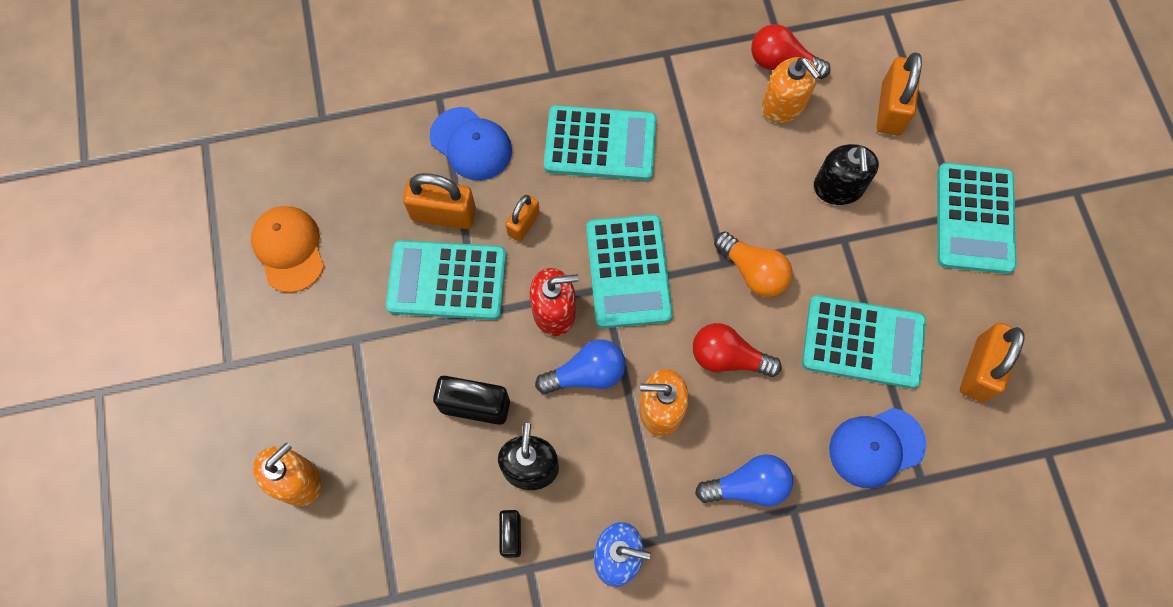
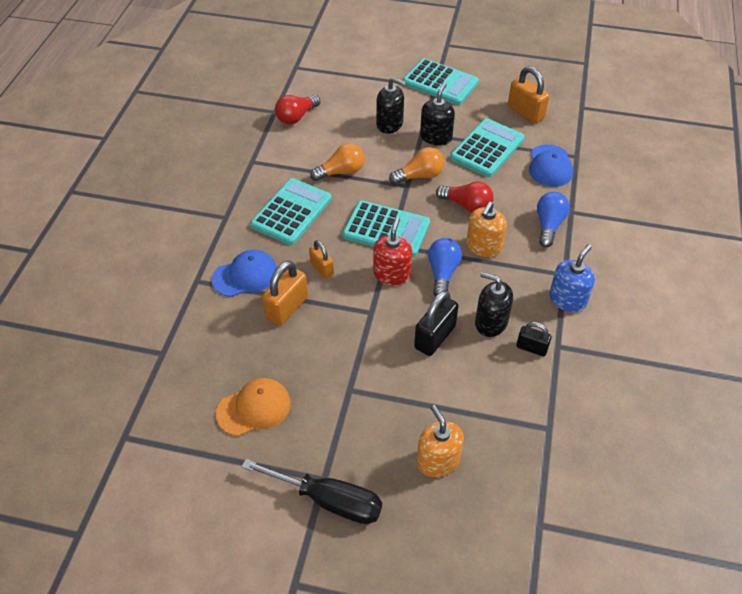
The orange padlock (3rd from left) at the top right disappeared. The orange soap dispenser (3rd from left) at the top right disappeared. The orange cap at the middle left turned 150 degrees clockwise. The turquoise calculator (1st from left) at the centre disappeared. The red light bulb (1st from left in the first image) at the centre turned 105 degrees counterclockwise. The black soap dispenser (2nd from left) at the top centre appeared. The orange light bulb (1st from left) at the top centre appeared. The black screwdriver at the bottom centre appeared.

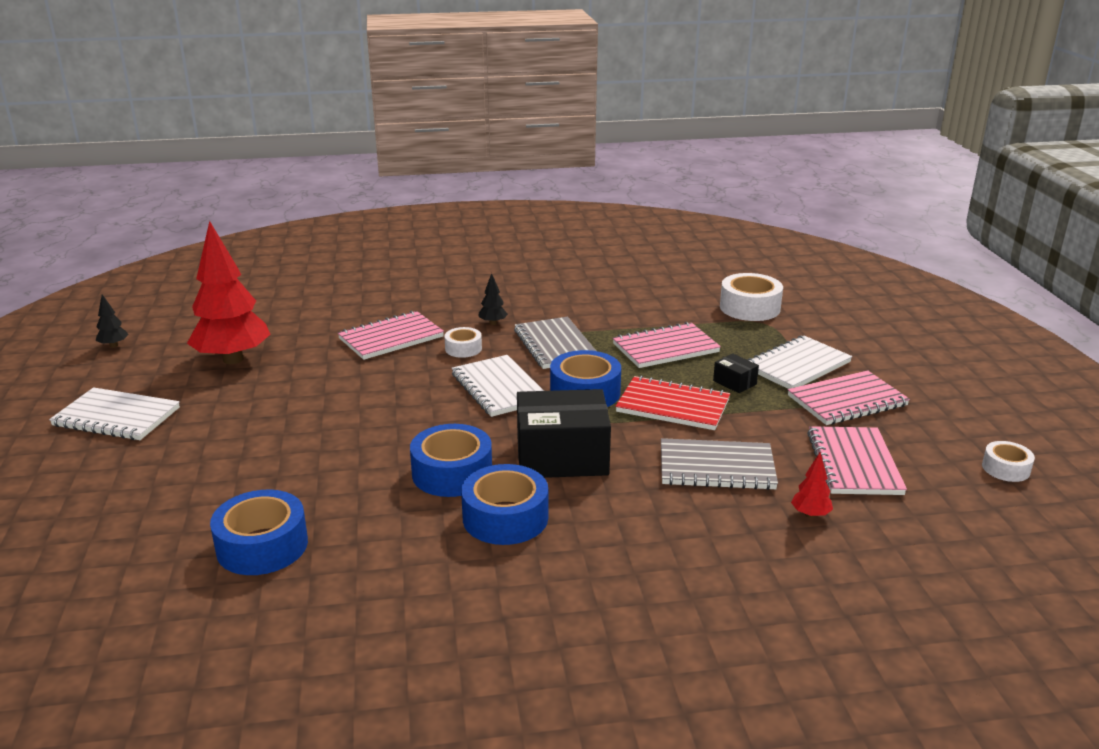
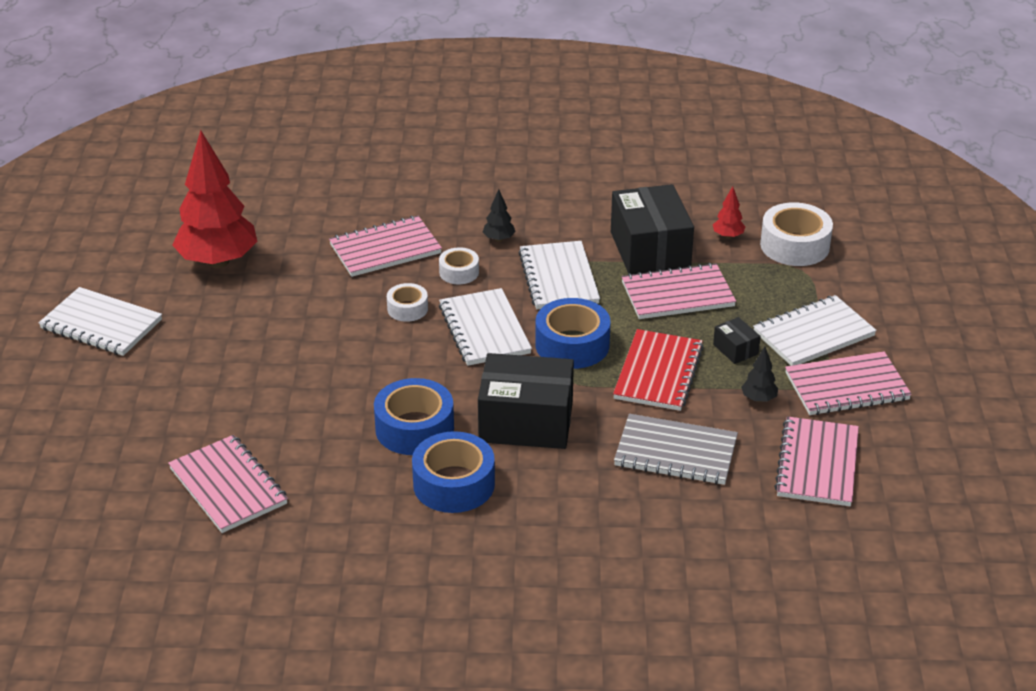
The black tree (1st from left in the first image) moved from the middle left to the middle right. The grey notebook (1st from left) at the centre became the white notebook (3rd from left) at the centre. The red notebook at the centre turned 75 degrees clockwise. The white tape (3rd from left in the first image) moved from the middle right to the centre. The red tree (2nd from left) moved from the middle right to the top right. The blue tape (1st from left) at the bottom left was replaced by the pink notebook (1st from left) at the bottom left. The black box (2nd from left) at the top centre appeared.

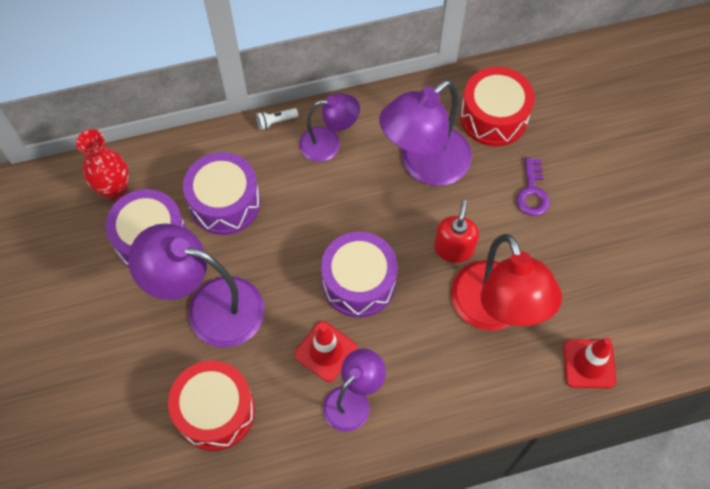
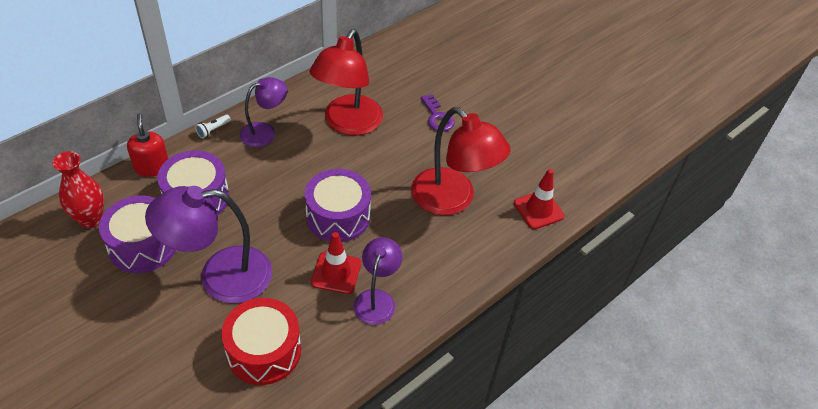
The red drum (2nd from left) at the top right disappeared. The purple lamp (4th from left) at the top centre became the red lamp (1st from left) at the top centre. The red soap dispenser moved from the centre to the middle left.

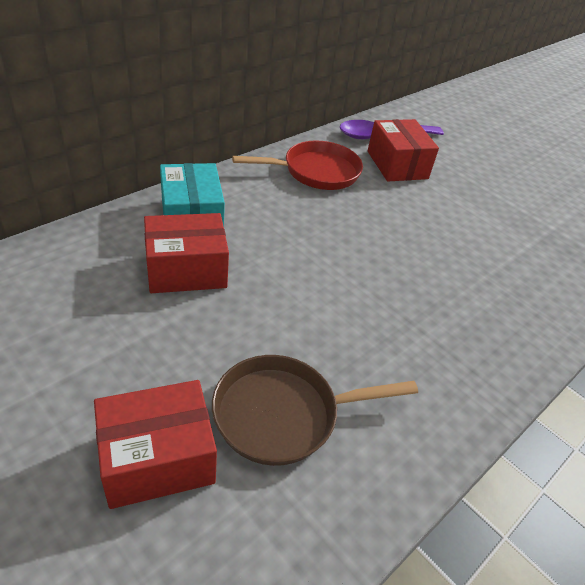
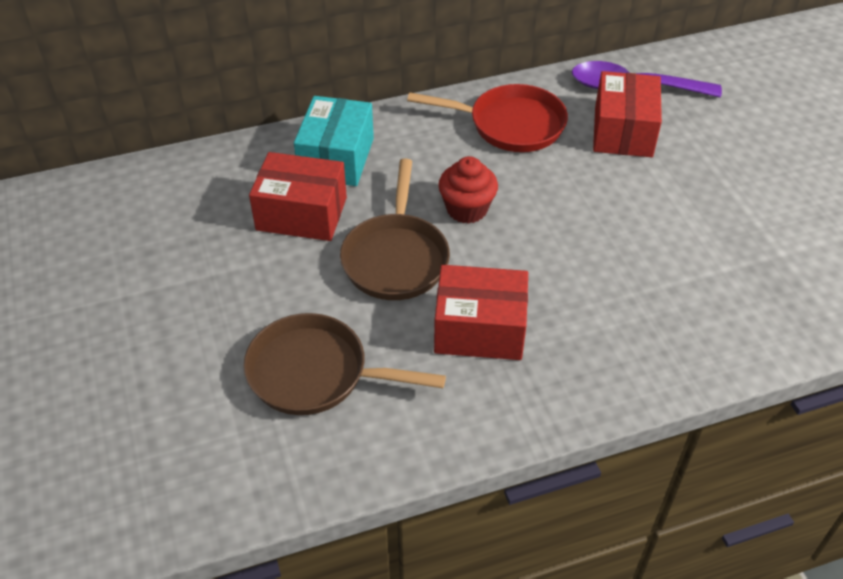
The red box (1st from left in the first image) moved from the bottom left to the centre. The red cupcake at the top centre appeared. The brown pan (2nd from left) at the centre appeared.

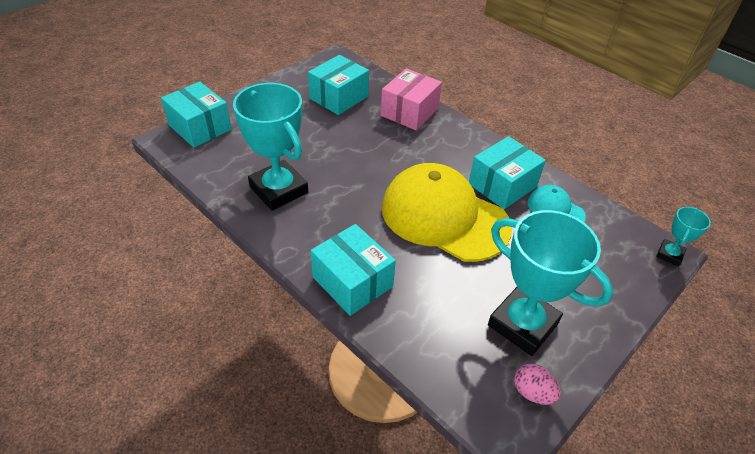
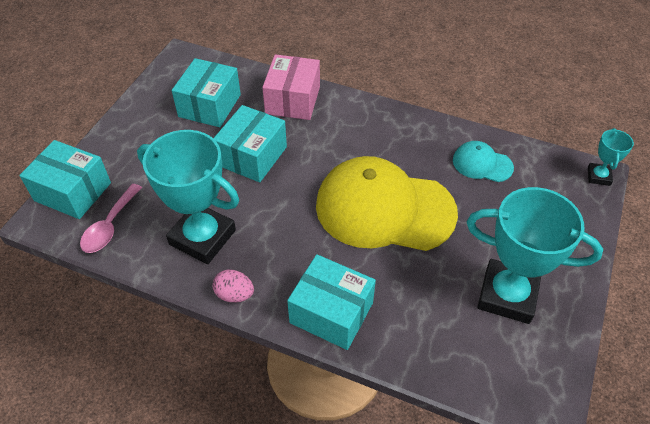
The turquoise box (4th from left in the first image) moved from the middle right to the centre. The pink egg moved from the bottom right to the bottom centre. The pink spoon at the middle left appeared.

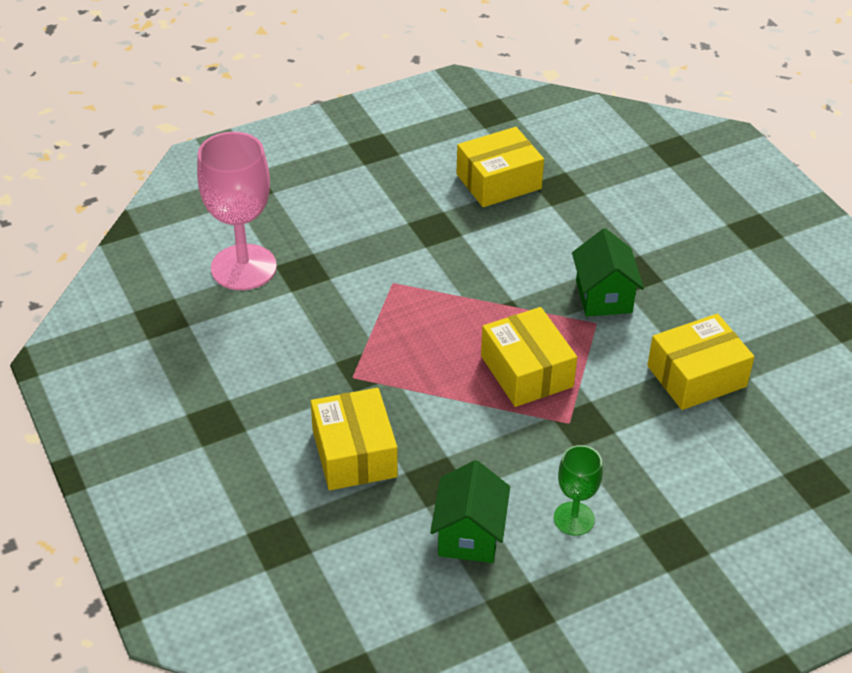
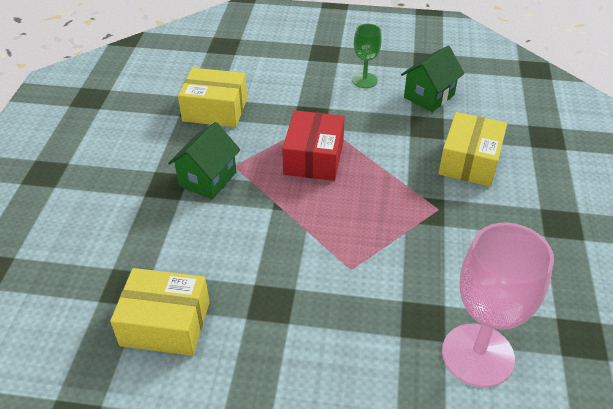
The yellow box (3rd from left) at the centre became the red box at the centre.

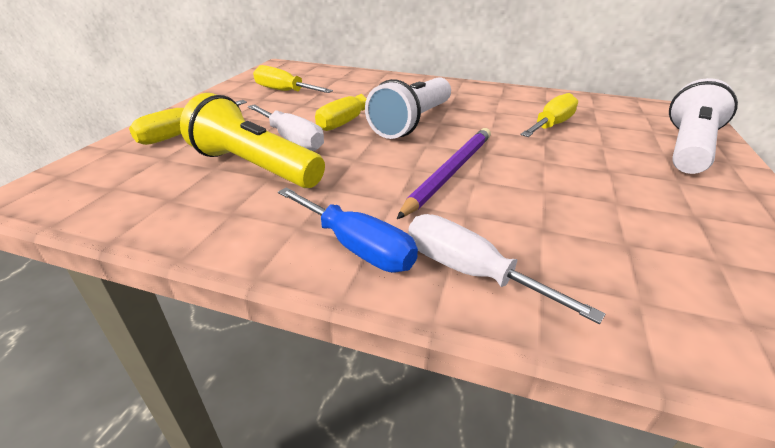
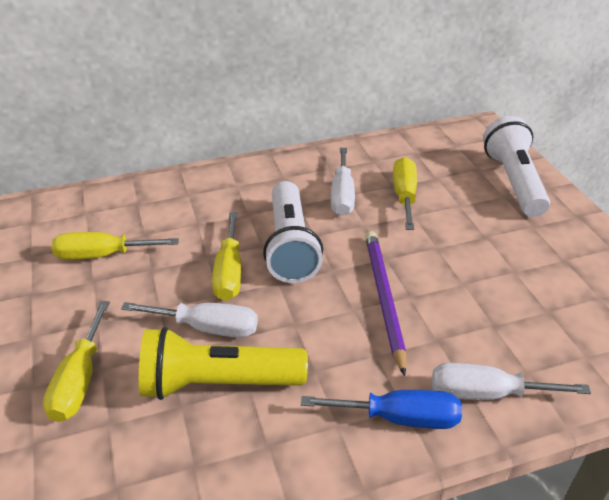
The white screwdriver (2nd from left) at the centre appeared.

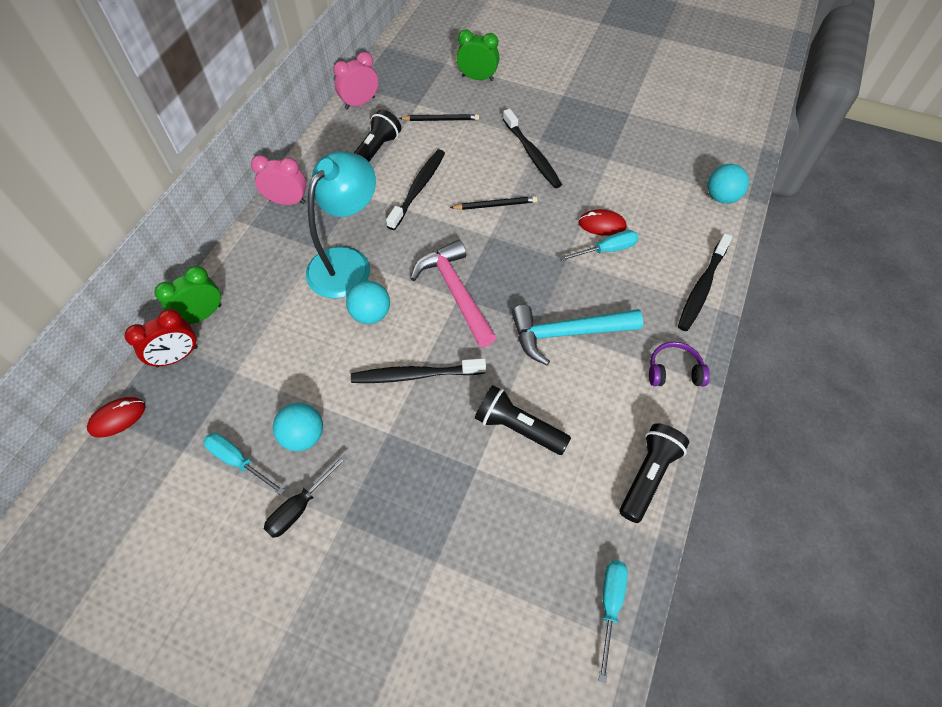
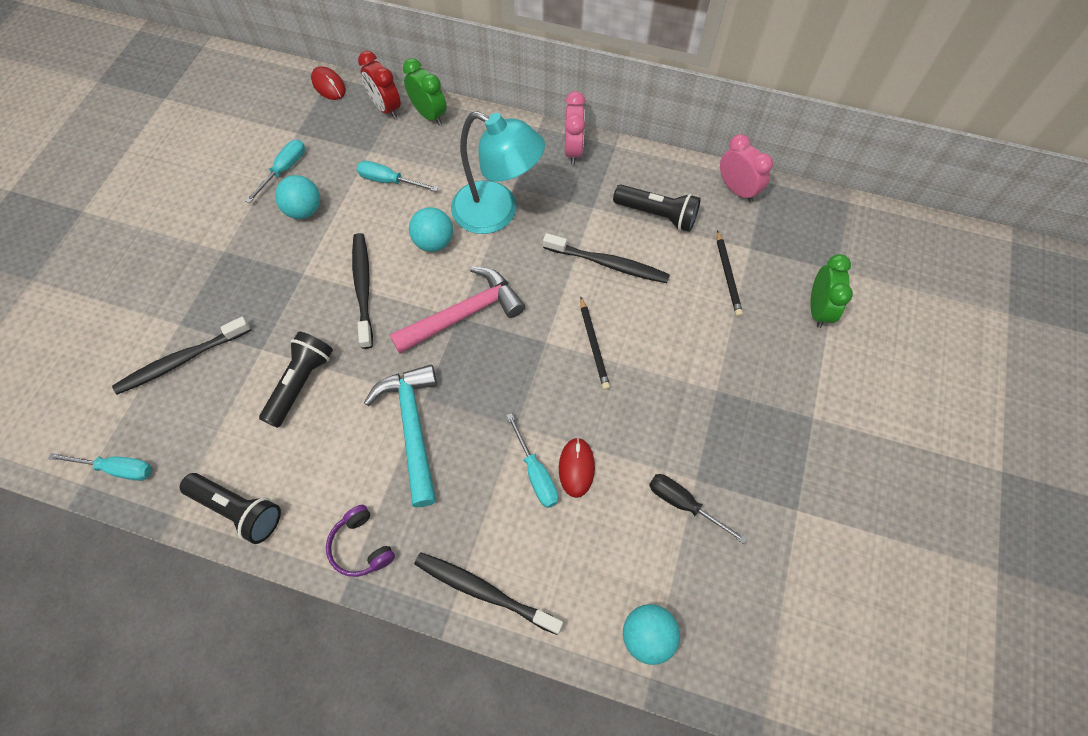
The black toothbrush (3rd from left in the first image) moved from the top centre to the middle left. The purple headphones at the middle right turned 150 degrees clockwise. The black screwdriver moved from the bottom left to the bottom centre. The turquoise screwdriver (3rd from left) at the top centre appeared.

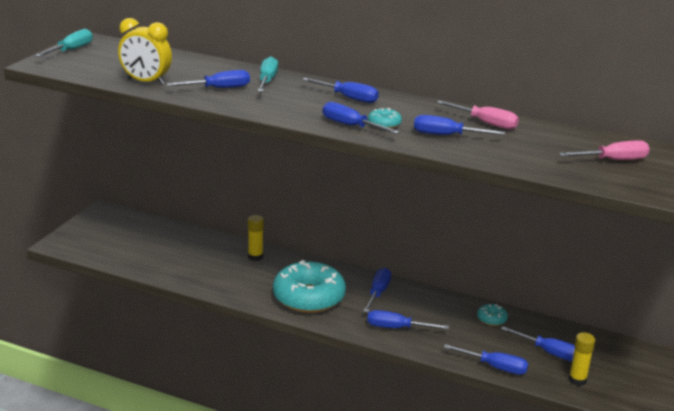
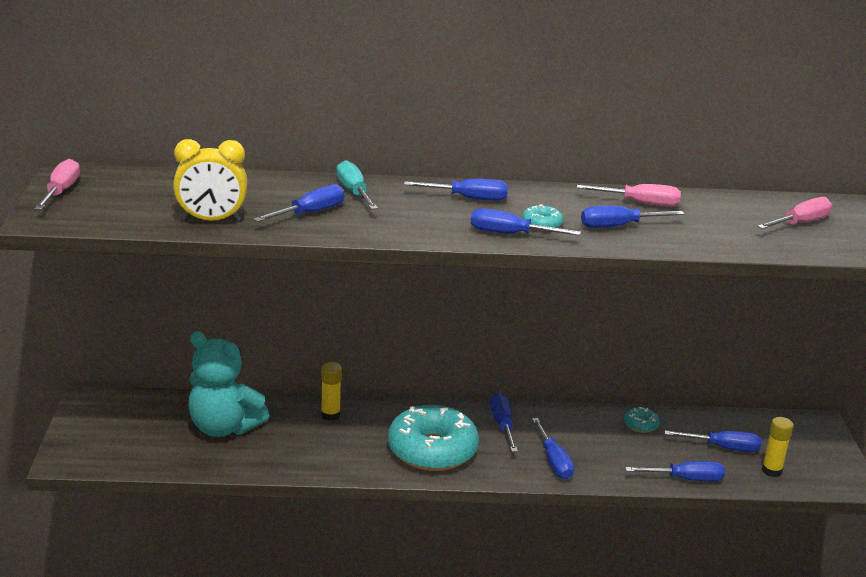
The turquoise screwdriver (1st from left) at the top left became the pink screwdriver (1st from left) at the top left. The blue screwdriver (5th from left) at the bottom centre turned 90 degrees counterclockwise. The turquoise teddy bear at the middle left appeared.

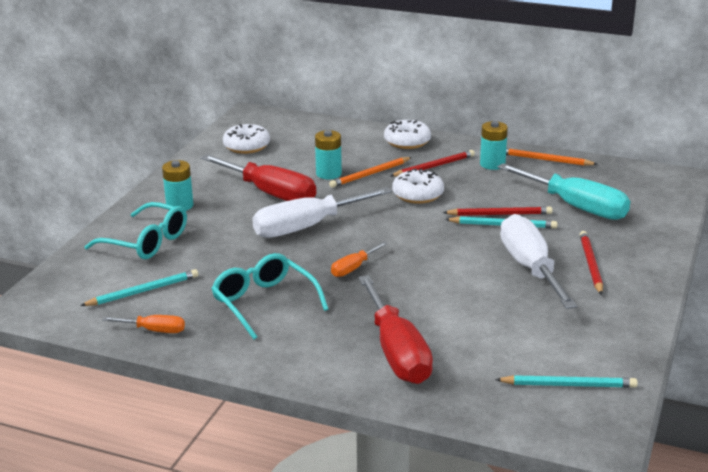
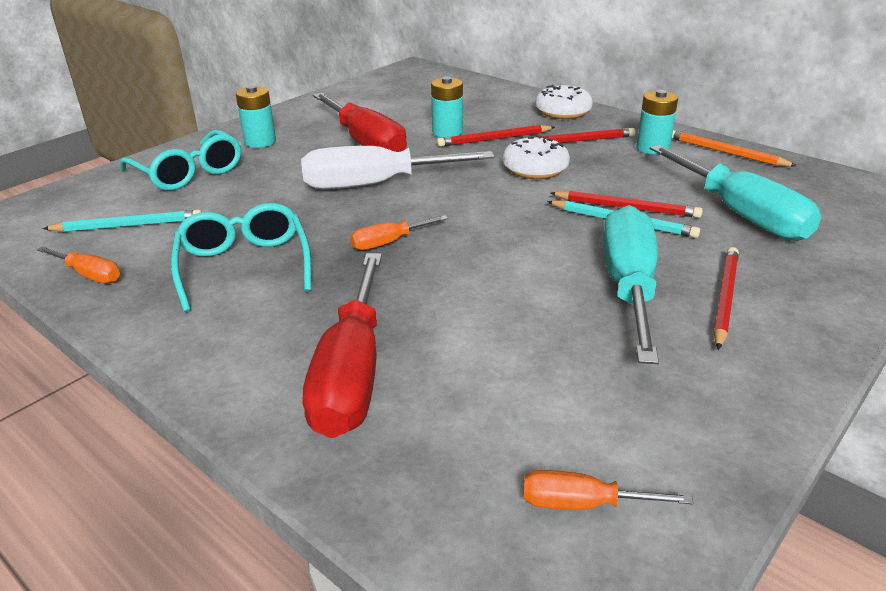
The white donut (1st from left) at the top centre disappeared. The orange pencil (1st from left) at the centre became the red pencil (1st from left) at the top centre. The white screwdriver (2nd from left) at the middle right became the turquoise screwdriver (1st from left) at the middle right. The turquoise pencil (3rd from left) at the bottom right was replaced by the orange screwdriver (3rd from left) at the bottom right.

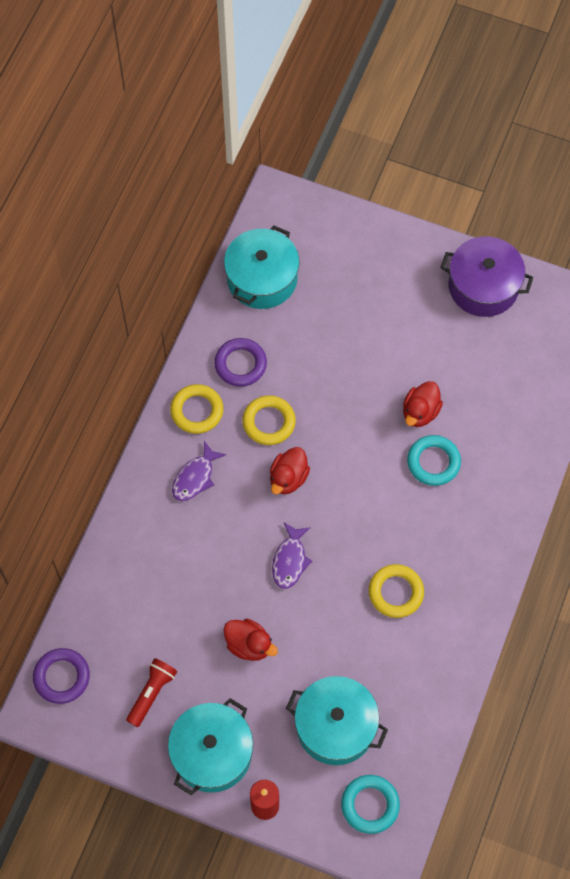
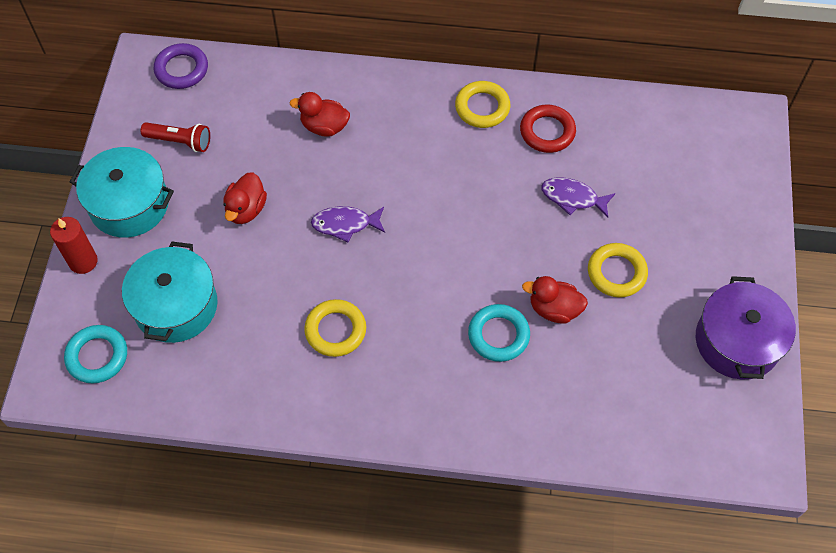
The turquoise pot (2nd from left) at the top centre disappeared. The purple ring (2nd from left) at the centre became the red ring at the top centre. The yellow ring (2nd from left in the first image) moved from the centre to the middle right. The purple fish (1st from left in the first image) moved from the centre to the middle right. The red duck (2nd from left) moved from the centre to the top centre.

